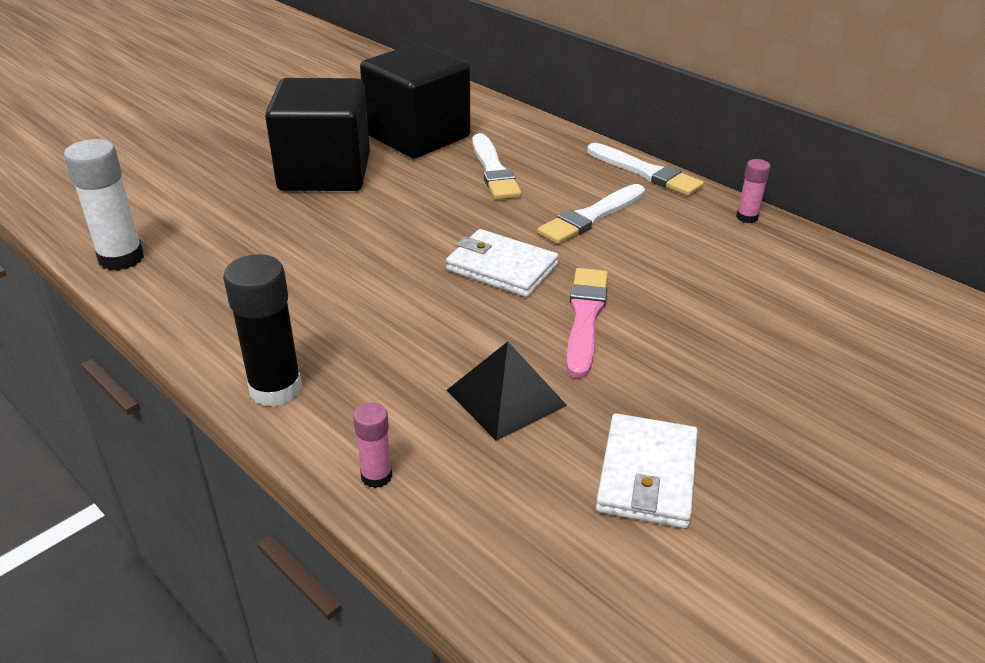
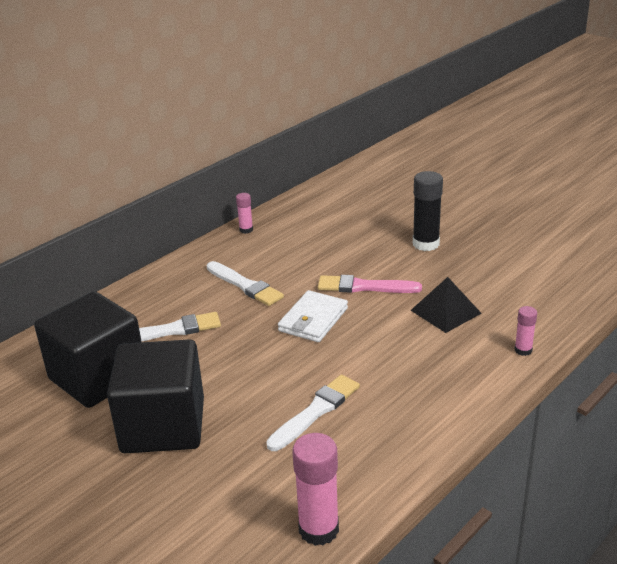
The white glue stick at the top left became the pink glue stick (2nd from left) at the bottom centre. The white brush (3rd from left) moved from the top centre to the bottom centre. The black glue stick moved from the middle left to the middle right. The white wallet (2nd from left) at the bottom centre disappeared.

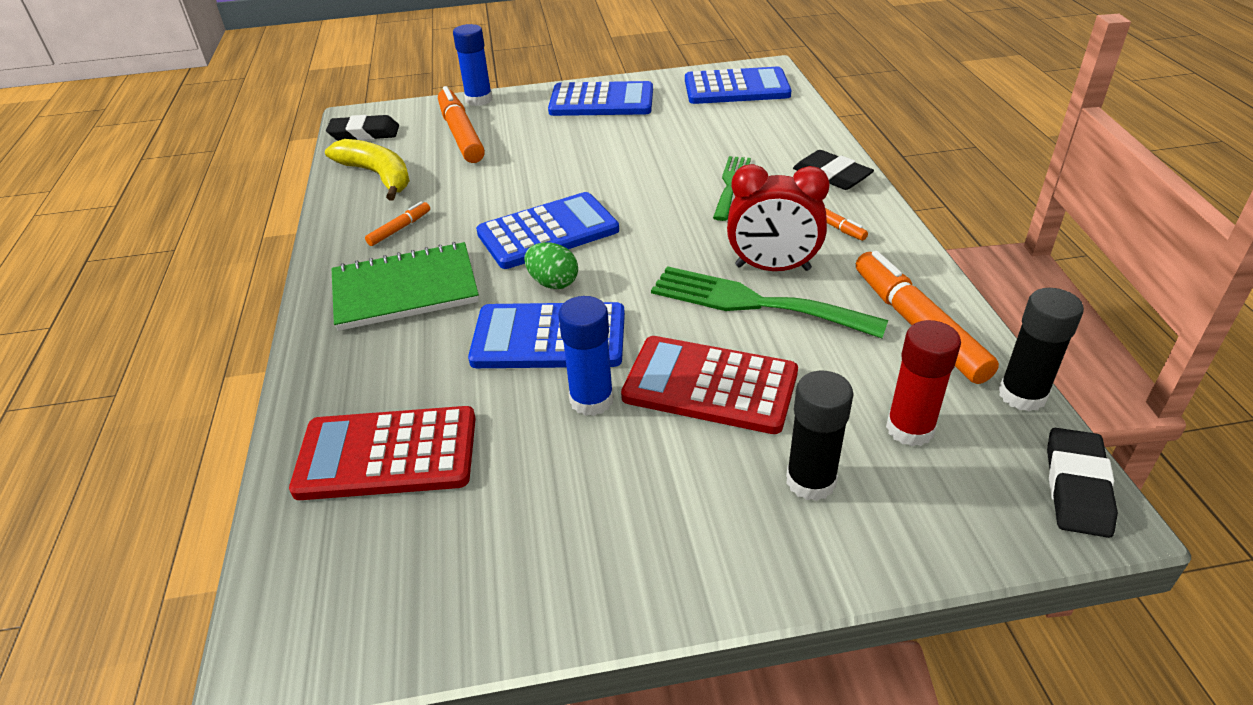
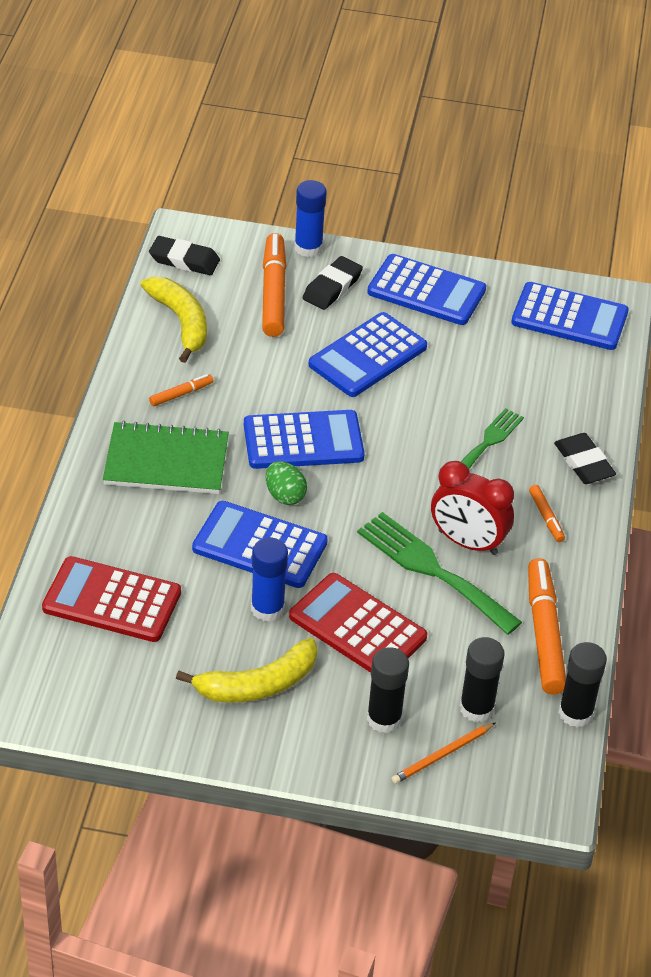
The red glue stick at the middle right became the black glue stick (2nd from left) at the bottom right. The black eraser (3rd from left in the first image) moved from the bottom right to the top centre. The blue calculator (3rd from left) at the centre appeared. The yellow banana (2nd from left) at the bottom centre appeared. The orange pencil at the bottom right appeared.

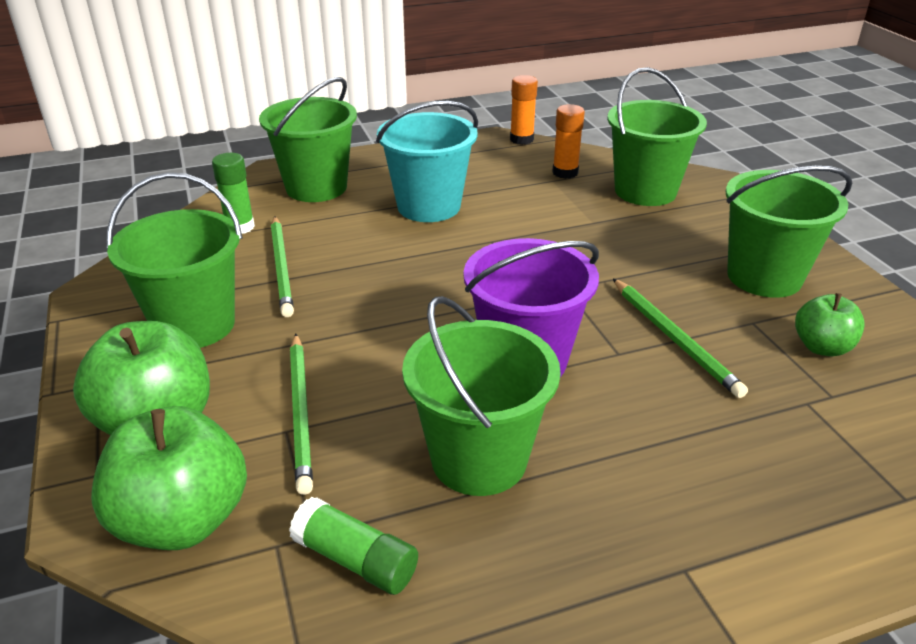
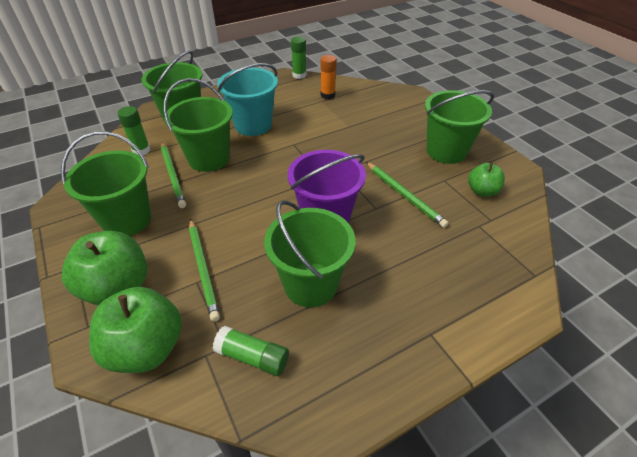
The green bucket (4th from left in the first image) moved from the top right to the top left. The orange glue stick (1st from left) at the top centre became the green glue stick (3rd from left) at the top centre.

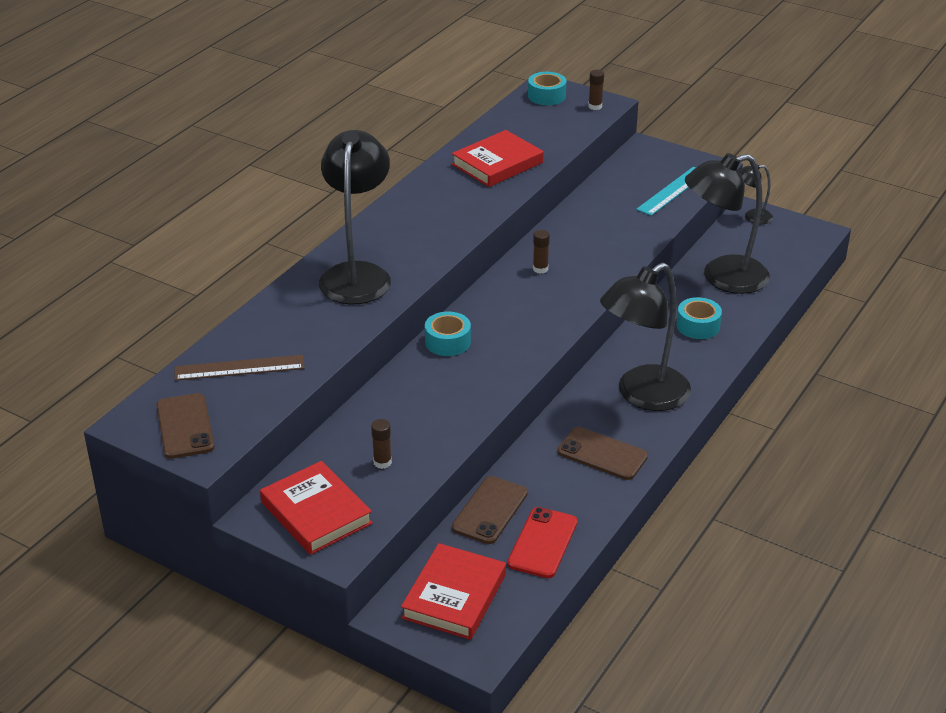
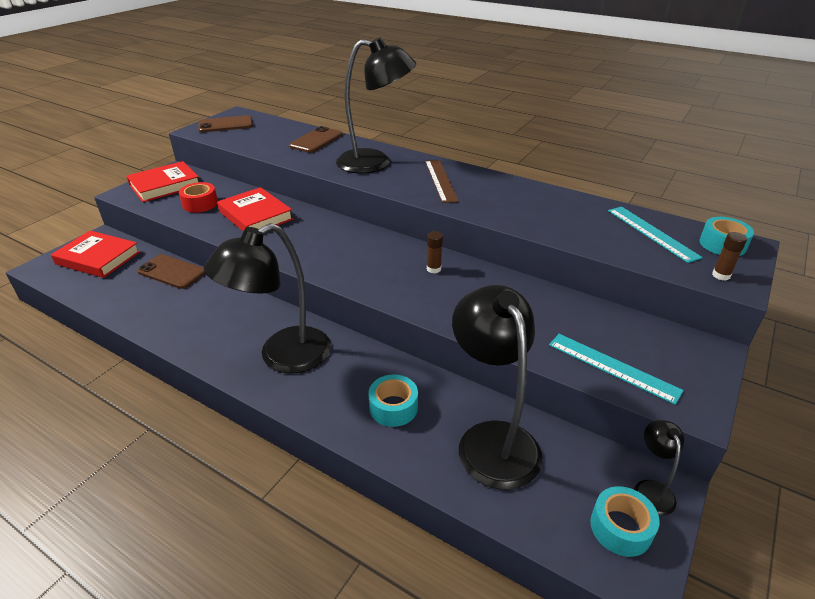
The red book (3rd from left) moved from the top centre to the middle left. The black lamp (2nd from left in the first image) at the middle right turned 90 degrees counterclockwise. The turquoise tape (1st from left in the first image) moved from the centre to the bottom right. The brown ruler moved from the middle left to the top centre. The brown glue stick (1st from left) at the centre was replaced by the red tape at the top left. The brown phone (3rd from left) moved from the centre to the top centre. The red phone at the bottom centre disappeared. The turquoise ruler (2nd from left) at the middle right appeared.

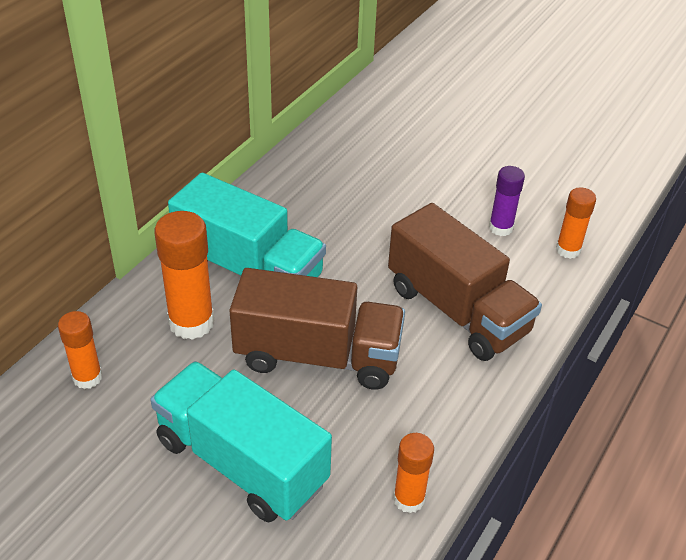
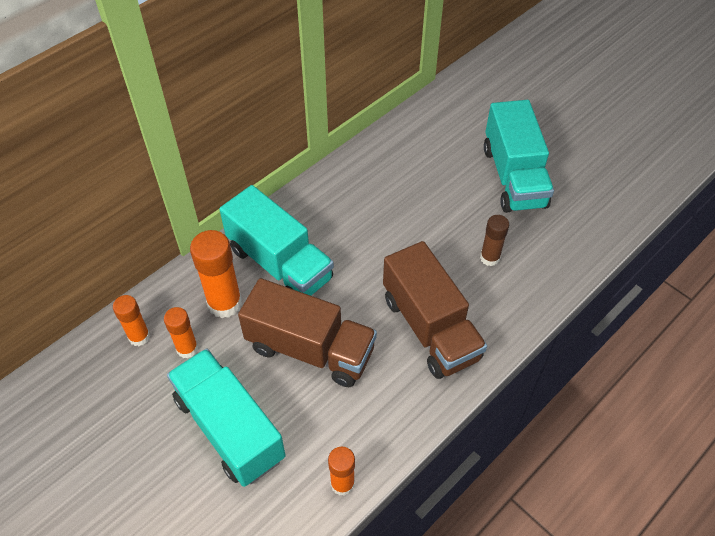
The purple glue stick at the middle right became the brown glue stick at the middle right. The orange glue stick (4th from left in the first image) moved from the middle right to the middle left. The turquoise truck (3rd from left) at the top right appeared.

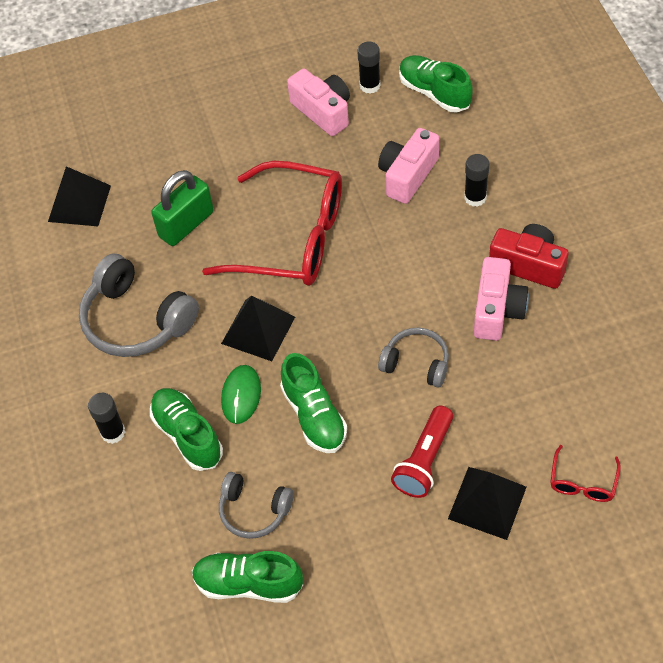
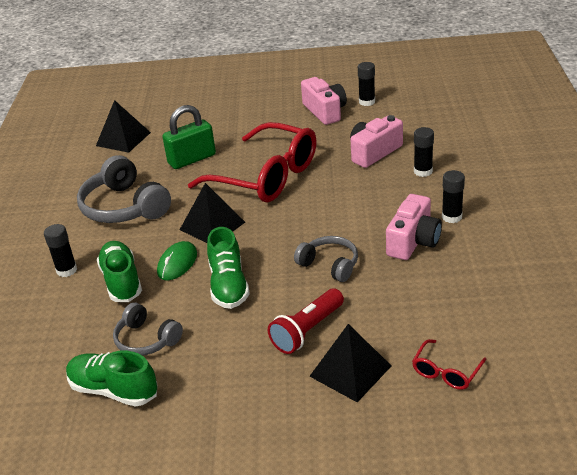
The green shoe (4th from left) at the top centre disappeared. The red camera at the middle right was replaced by the black glue stick (4th from left) at the middle right.

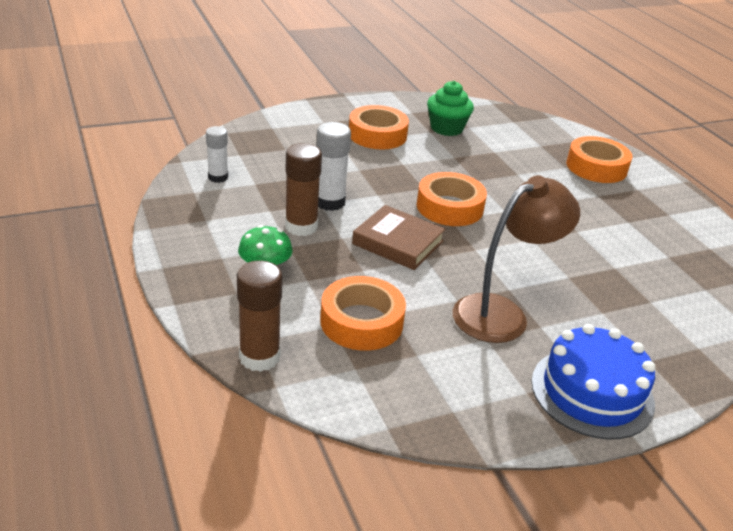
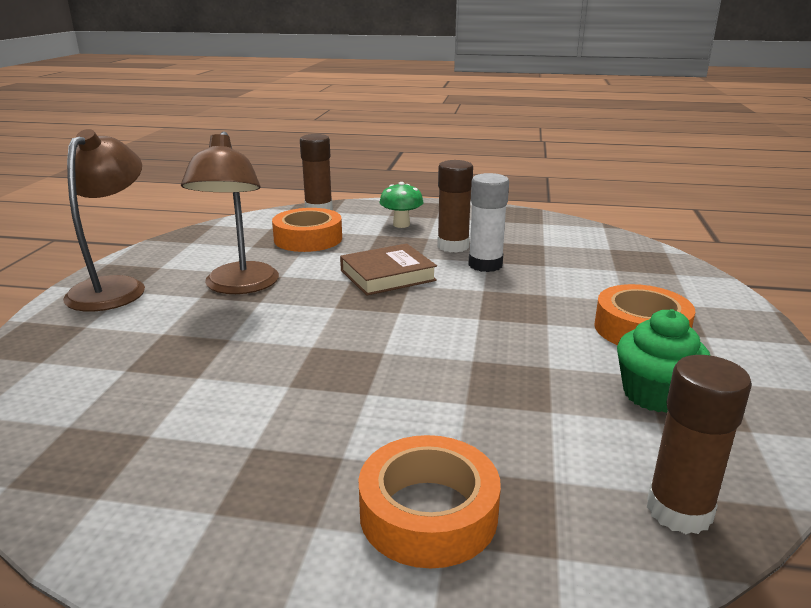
The white glue stick (1st from left) at the top left disappeared. The orange tape (3rd from left) at the centre disappeared. The blue cake at the bottom right was replaced by the brown lamp (1st from left) at the middle left. The brown glue stick (3rd from left) at the bottom right appeared.

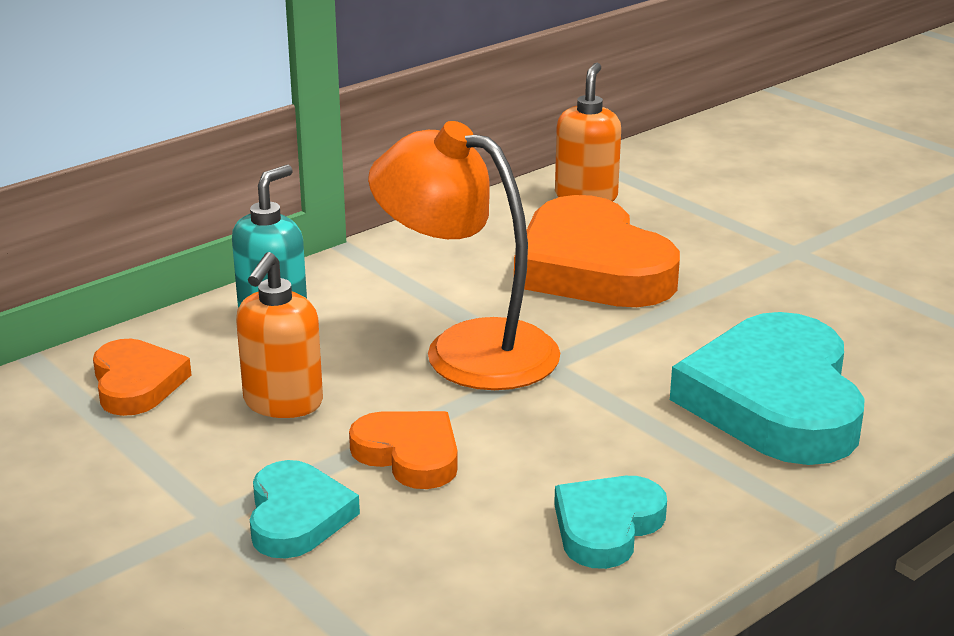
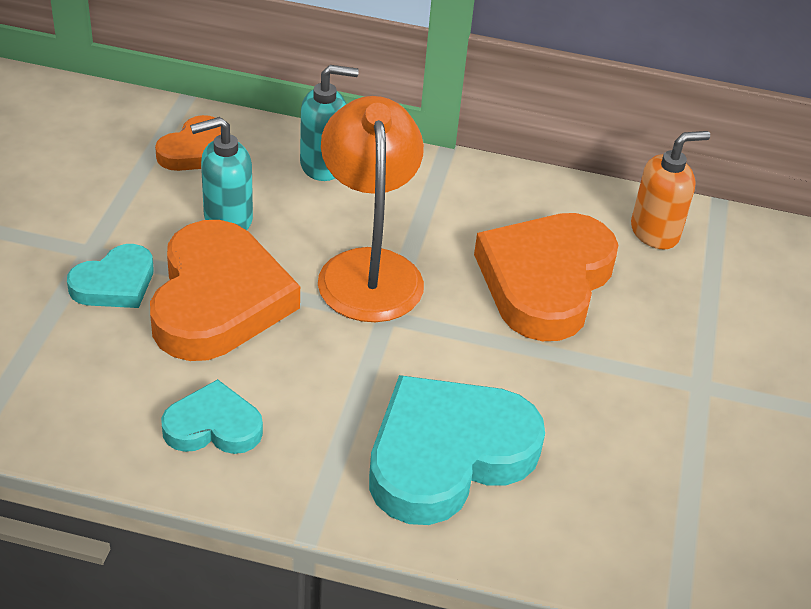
The orange soap dispenser (1st from left) at the middle left became the turquoise soap dispenser (1st from left) at the top left. The orange heart (2nd from left) at the bottom centre changed to 1.89 times the size.

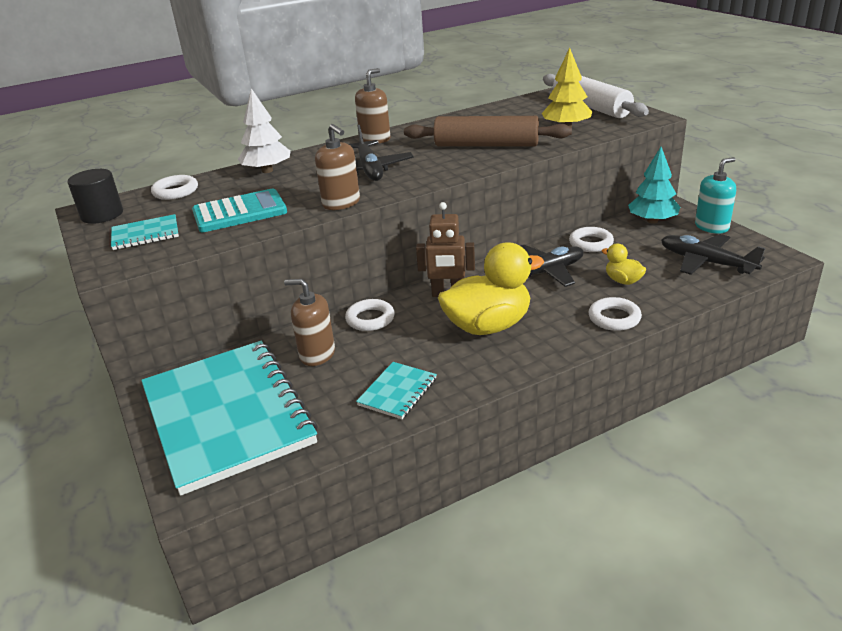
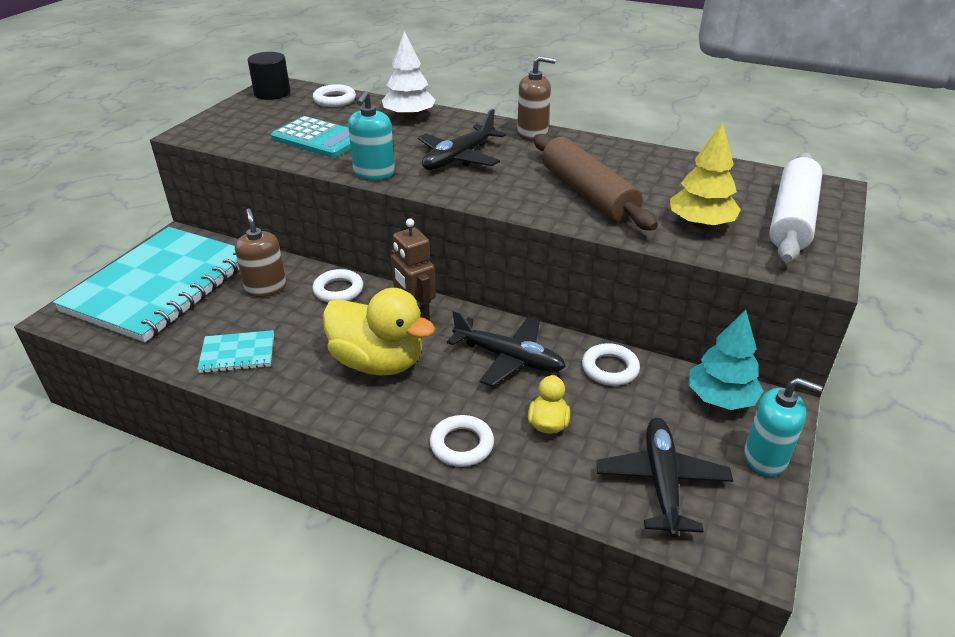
The brown soap dispenser (2nd from left) at the top centre became the turquoise soap dispenser (1st from left) at the top centre. The turquoise notebook (1st from left) at the middle left disappeared.

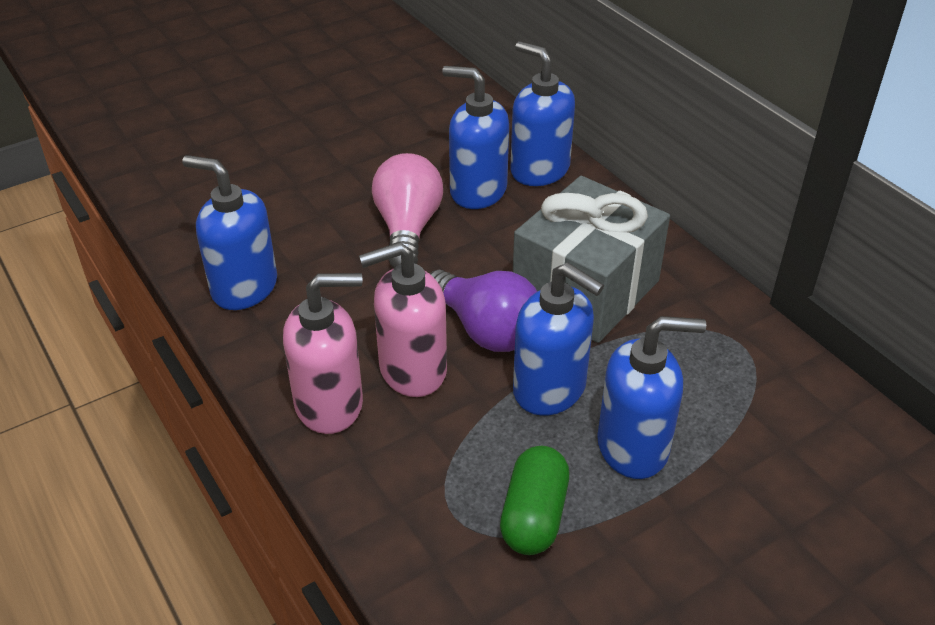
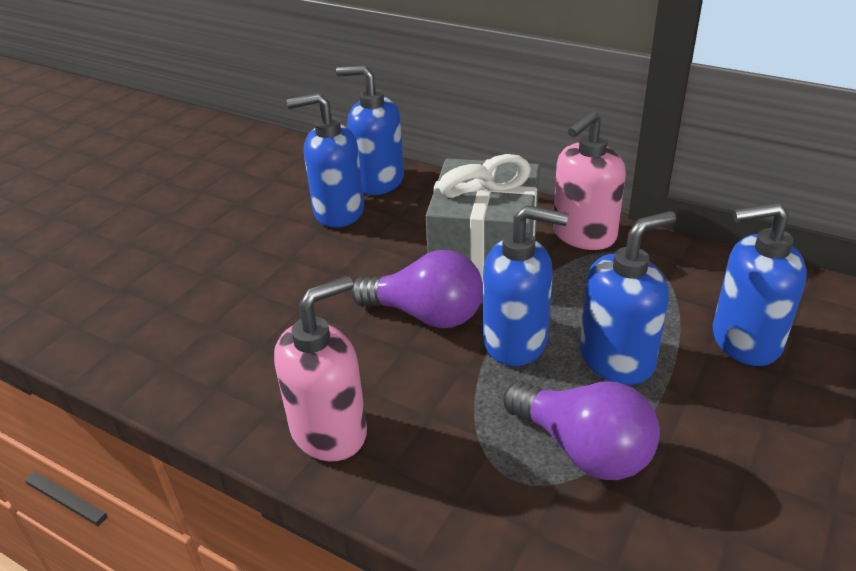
The pink light bulb at the centre disappeared. The blue soap dispenser (1st from left in the first image) moved from the middle left to the middle right. The pink soap dispenser (2nd from left) moved from the centre to the top right. The green capsule at the bottom centre was replaced by the purple light bulb (2nd from left) at the bottom right.

